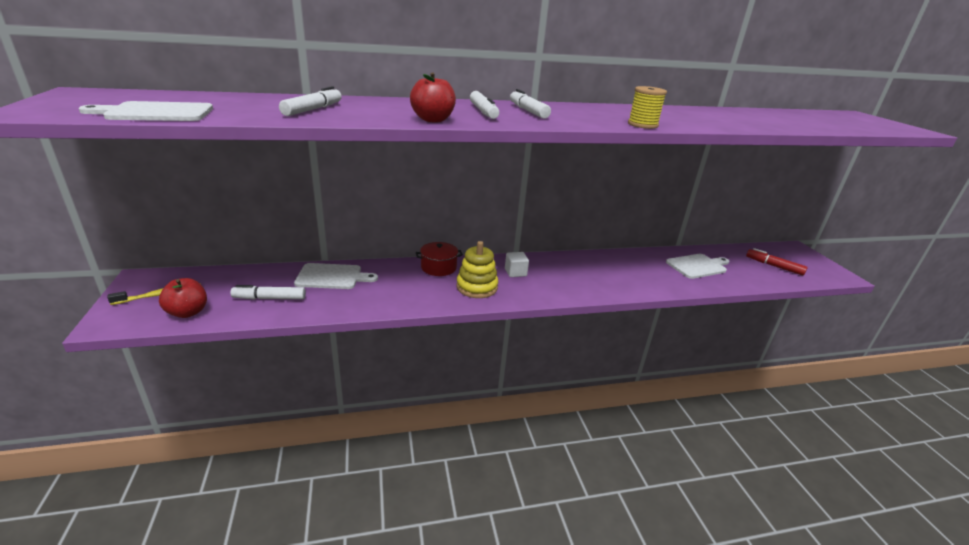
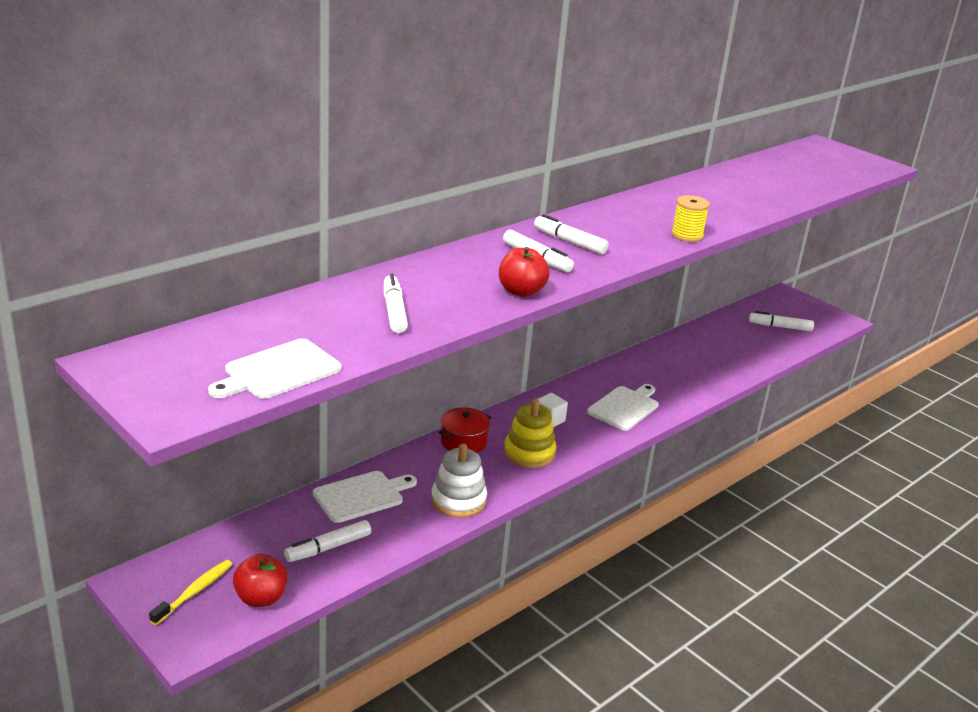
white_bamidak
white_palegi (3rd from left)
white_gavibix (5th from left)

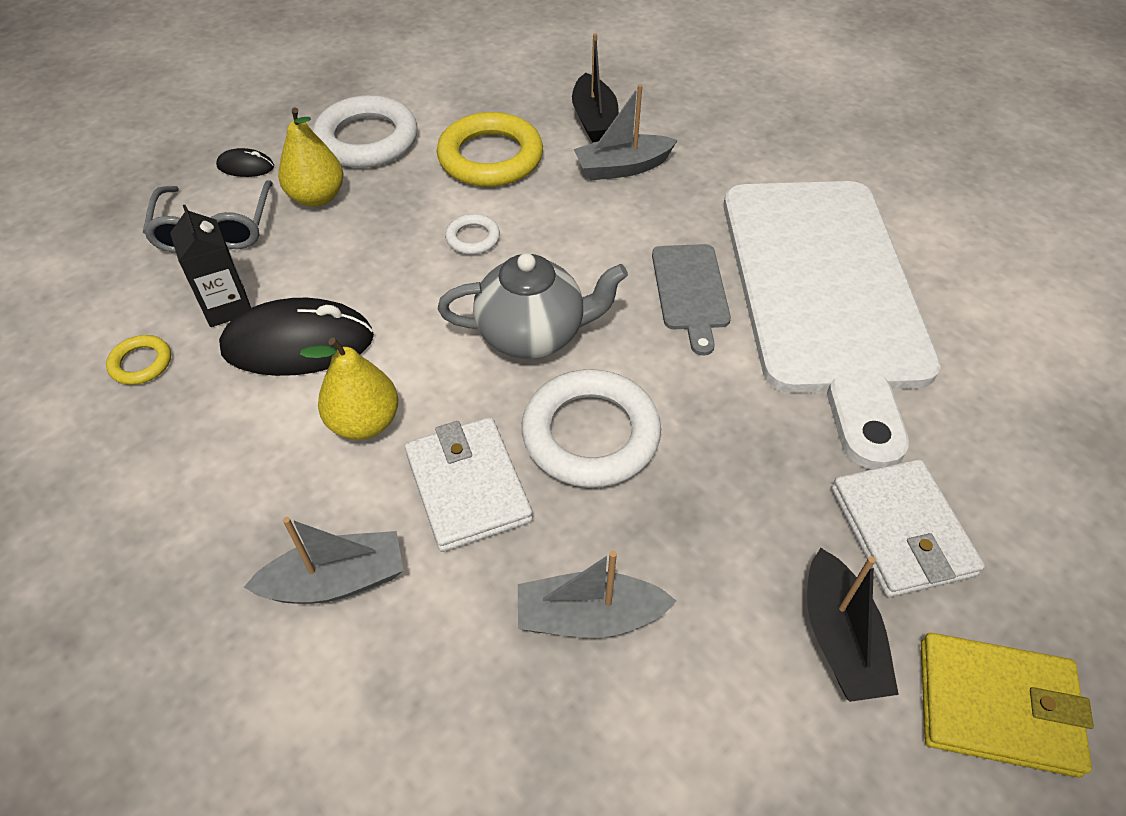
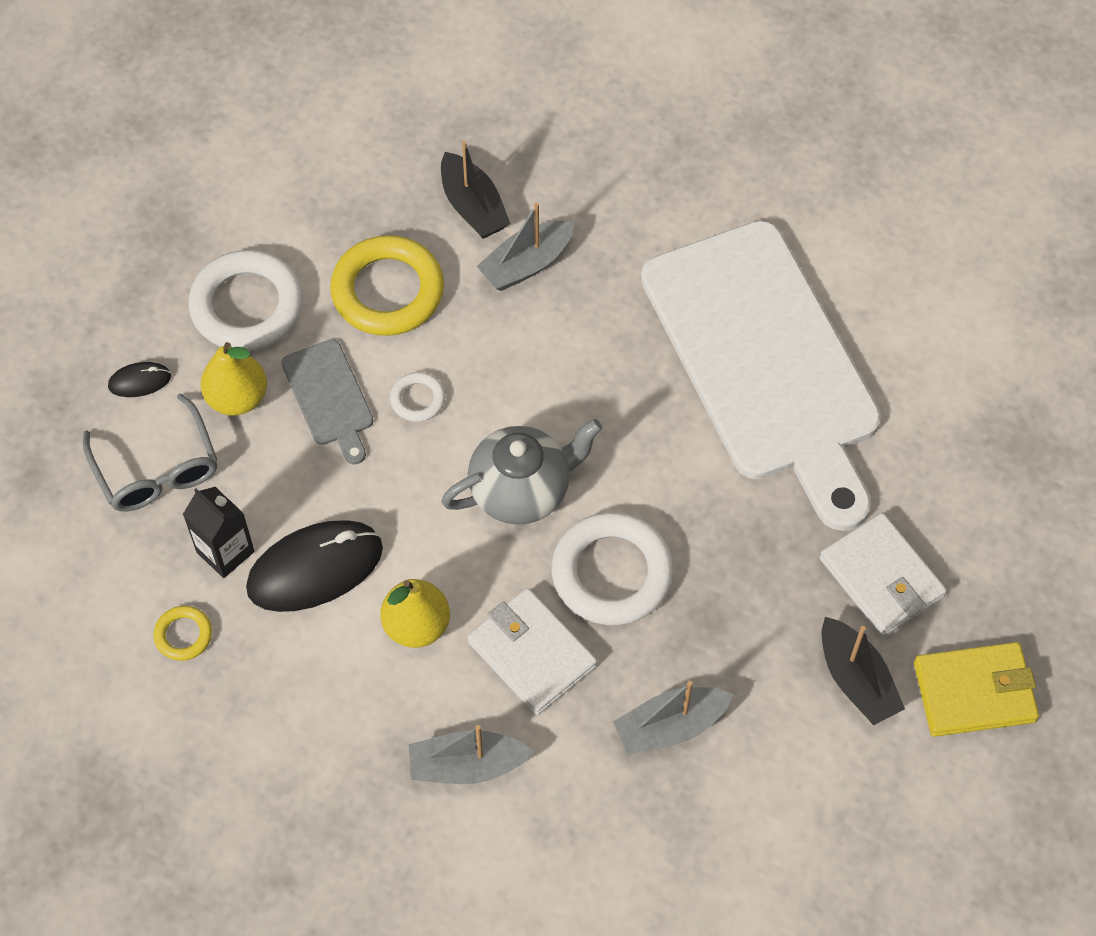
grey_palegi
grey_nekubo (1st from left)

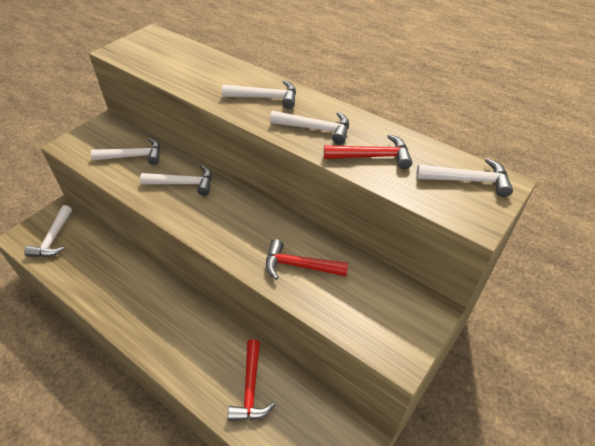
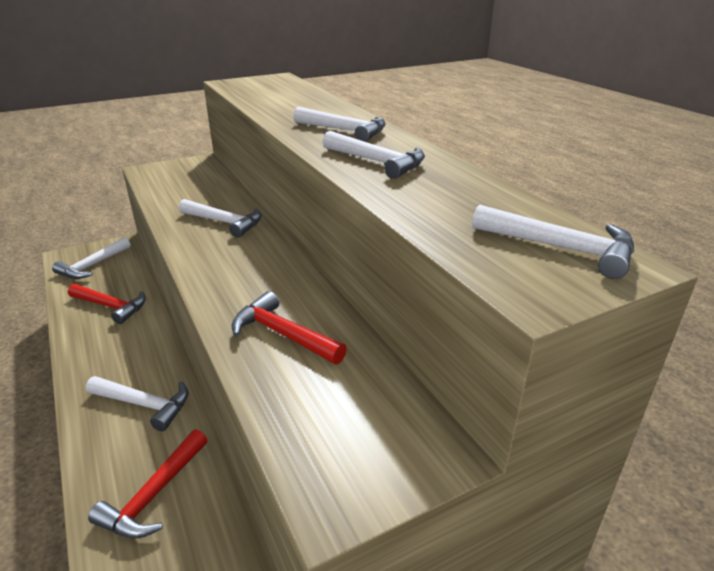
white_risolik (2nd from left)
red_risolik (1st from left)

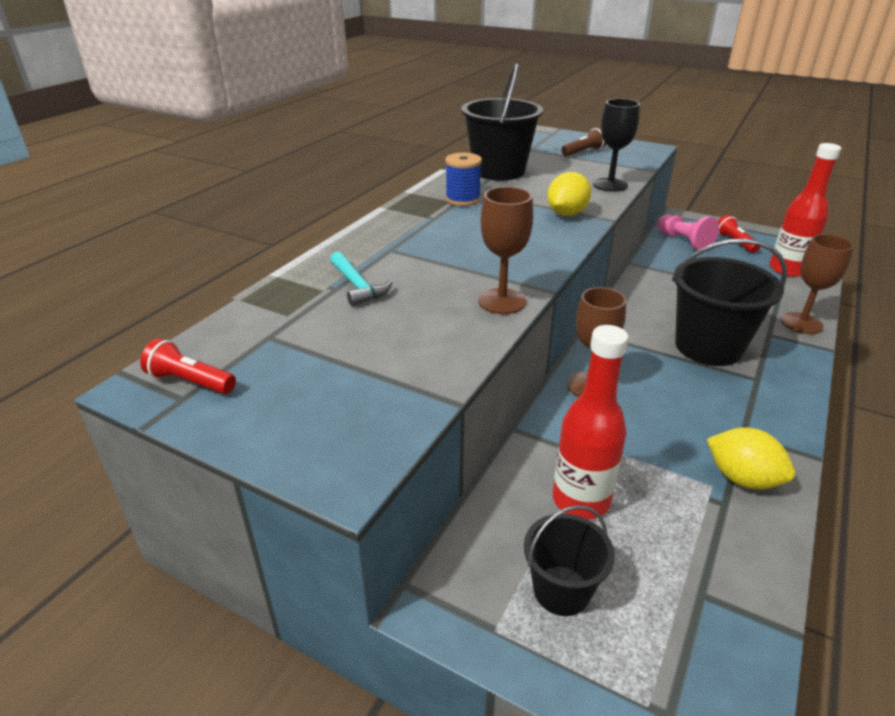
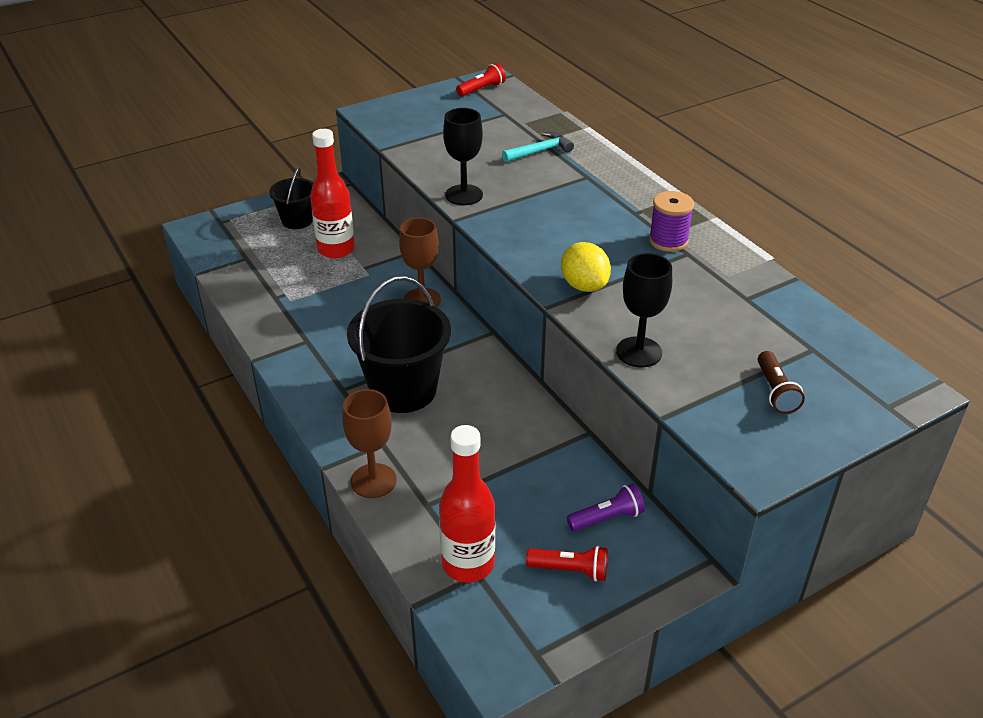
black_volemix (1st from left in the first image)
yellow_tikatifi (2nd from left in the first image)
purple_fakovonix
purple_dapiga
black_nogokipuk (1st from left)
turquoise_risolik

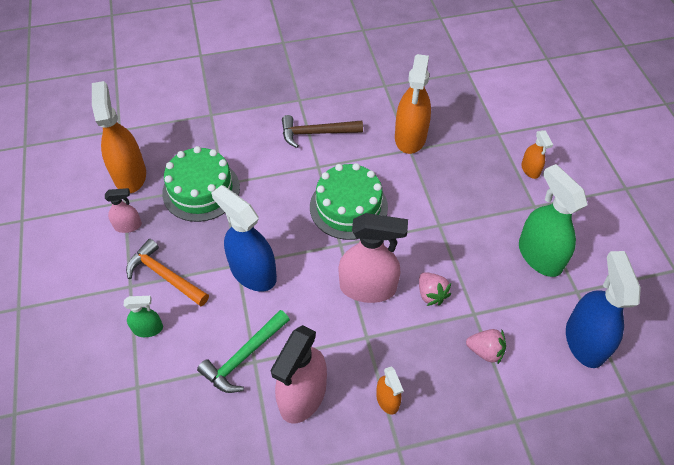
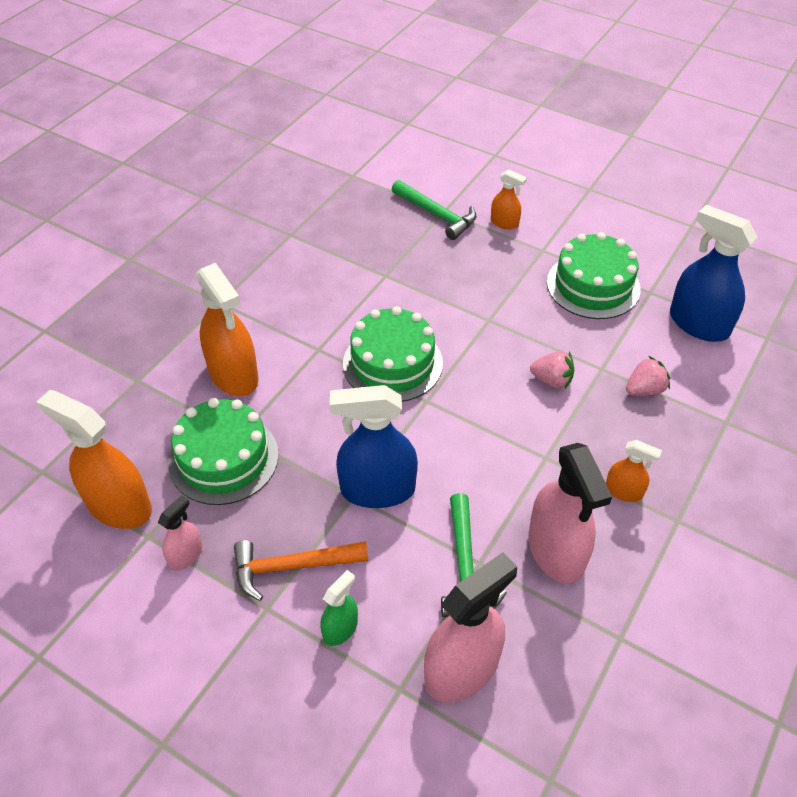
brown_risolik
green_risolik (1st from left)
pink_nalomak (2nd from left)
orange_nalomak (2nd from left)
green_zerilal (3rd from left)

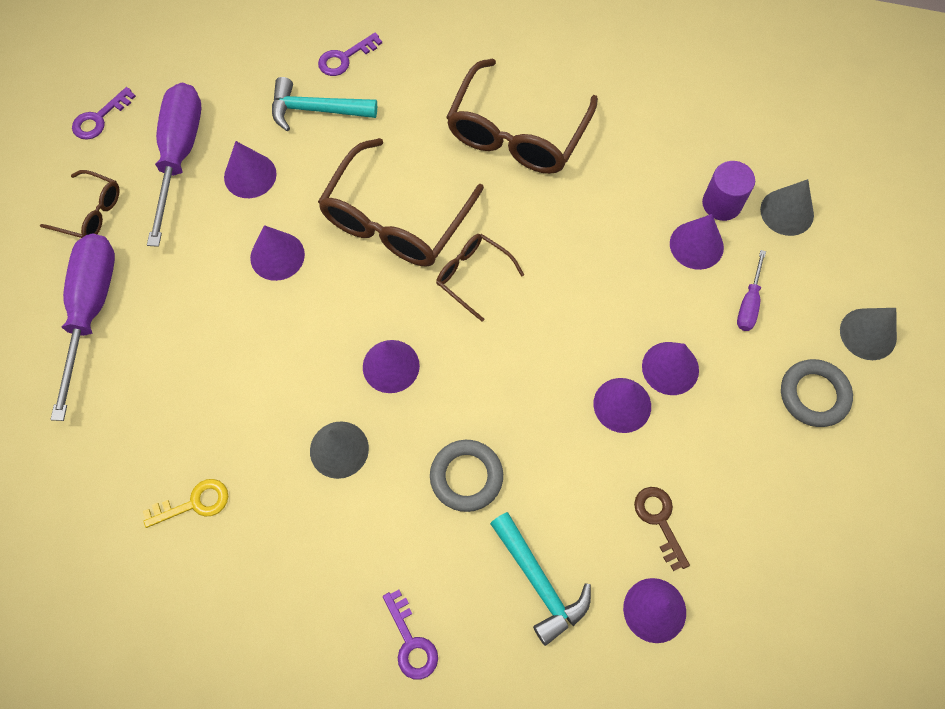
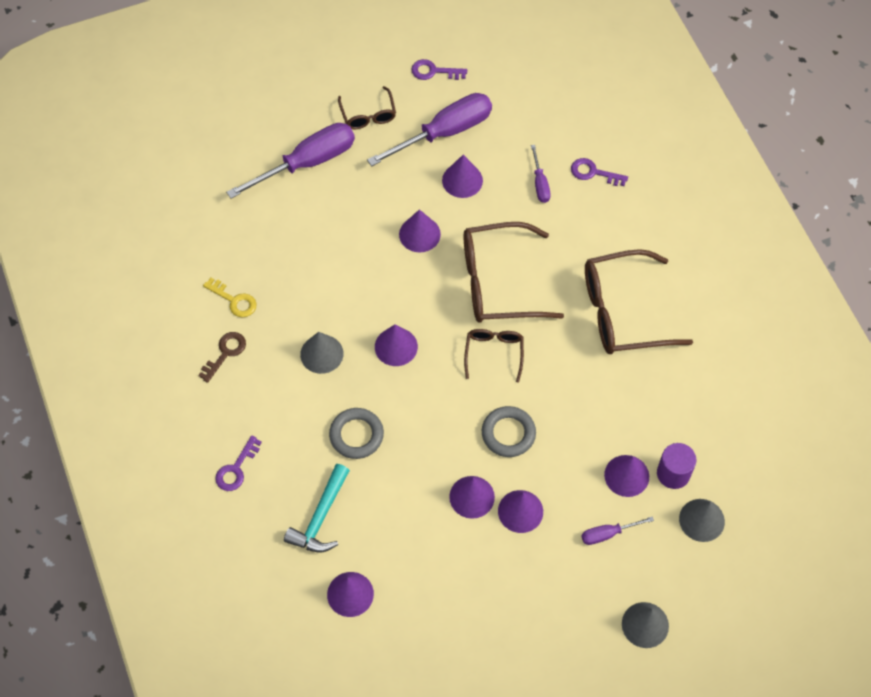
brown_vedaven
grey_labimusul (2nd from left)
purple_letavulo (3rd from left)

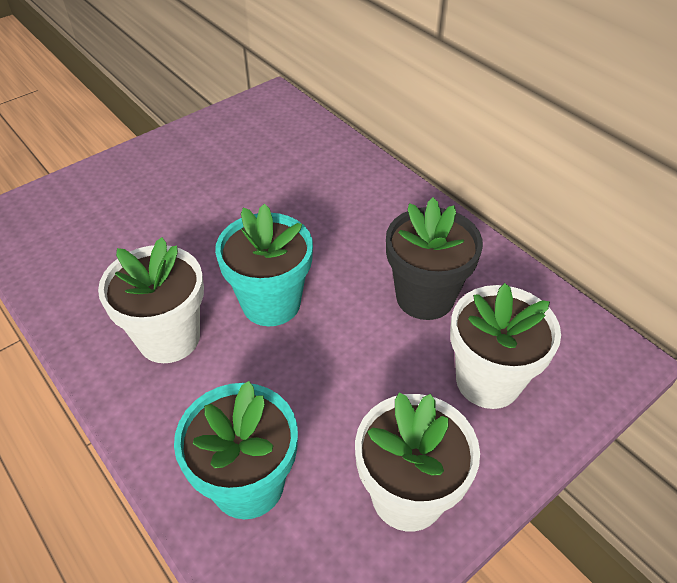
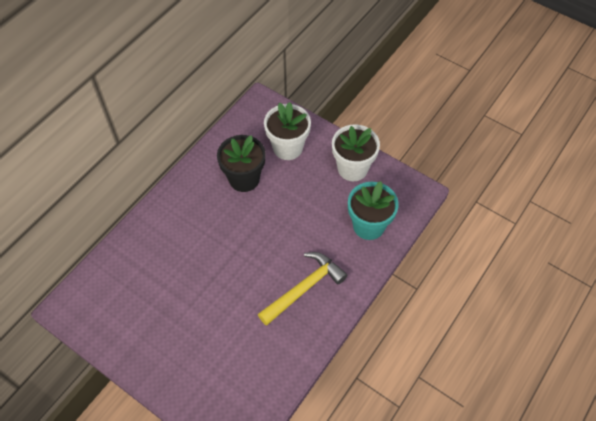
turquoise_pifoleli (2nd from left in the first image)
yellow_risolik

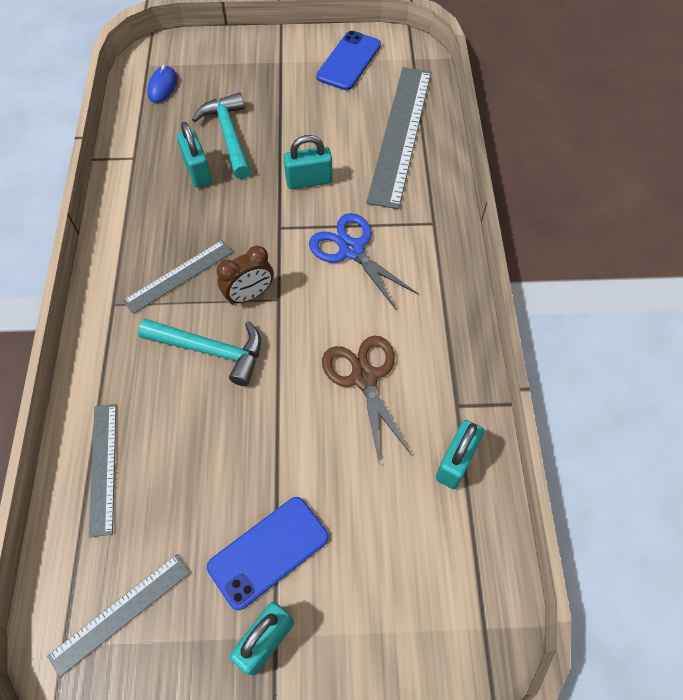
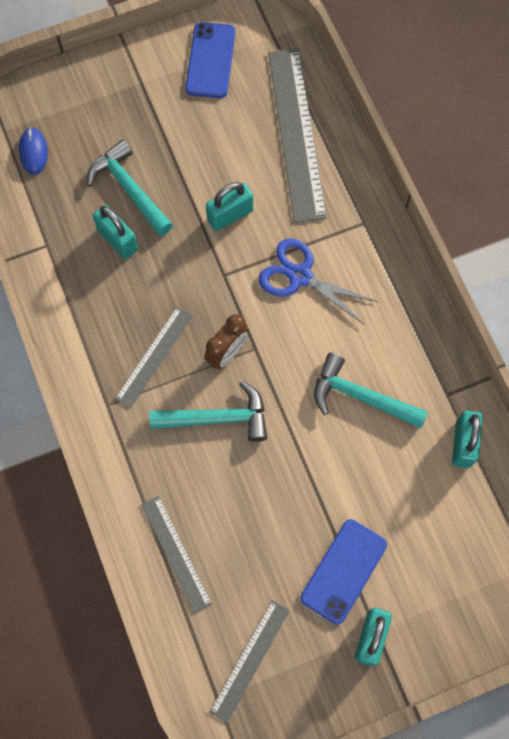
turquoise_risolik (3rd from left)

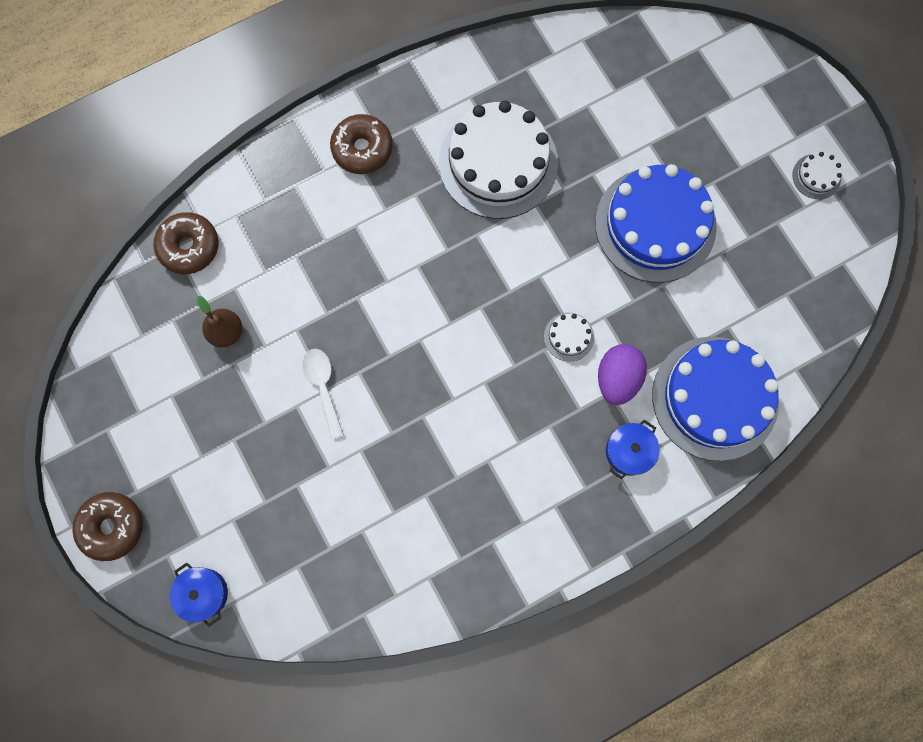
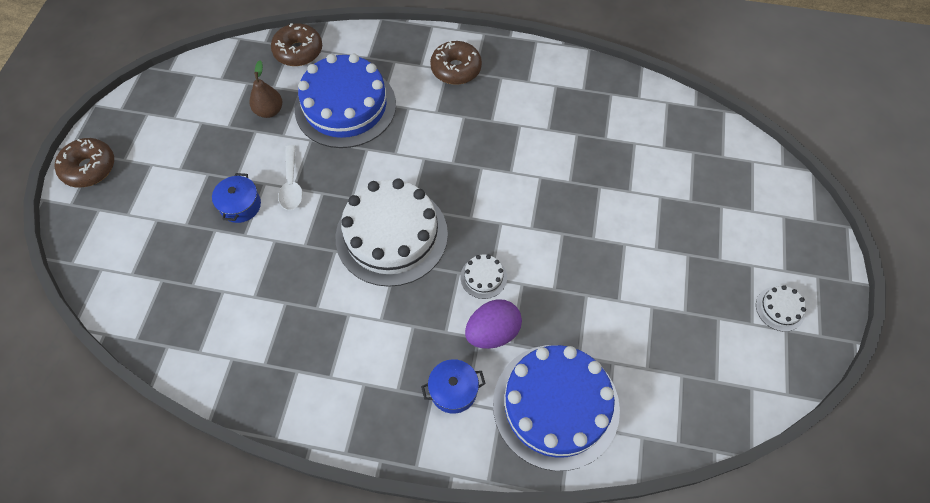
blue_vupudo (1st from left)
white_zerilal (1st from left)
blue_zerilal (1st from left)
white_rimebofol

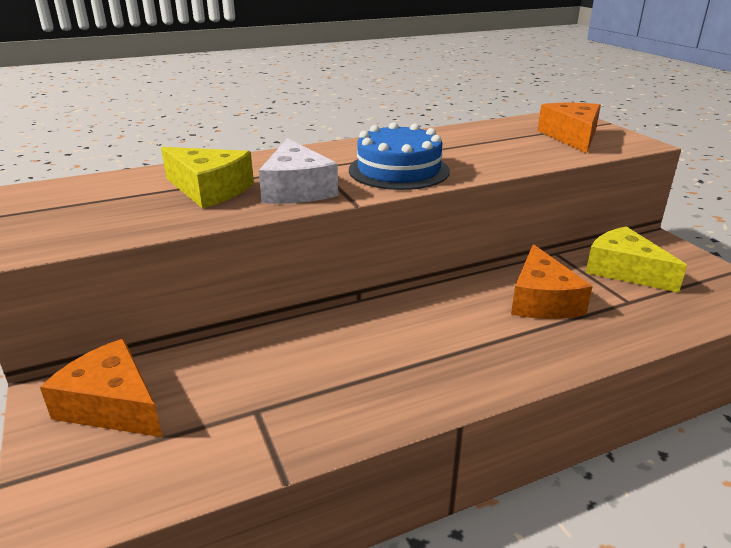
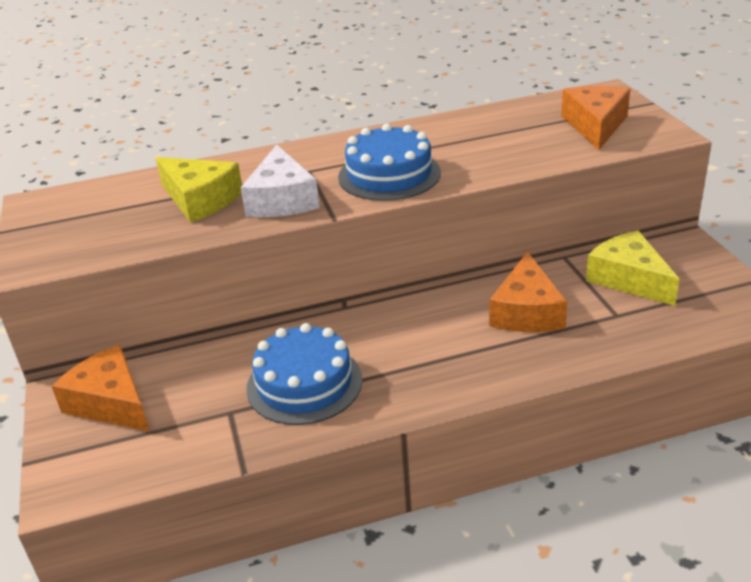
blue_zerilal (1st from left)

